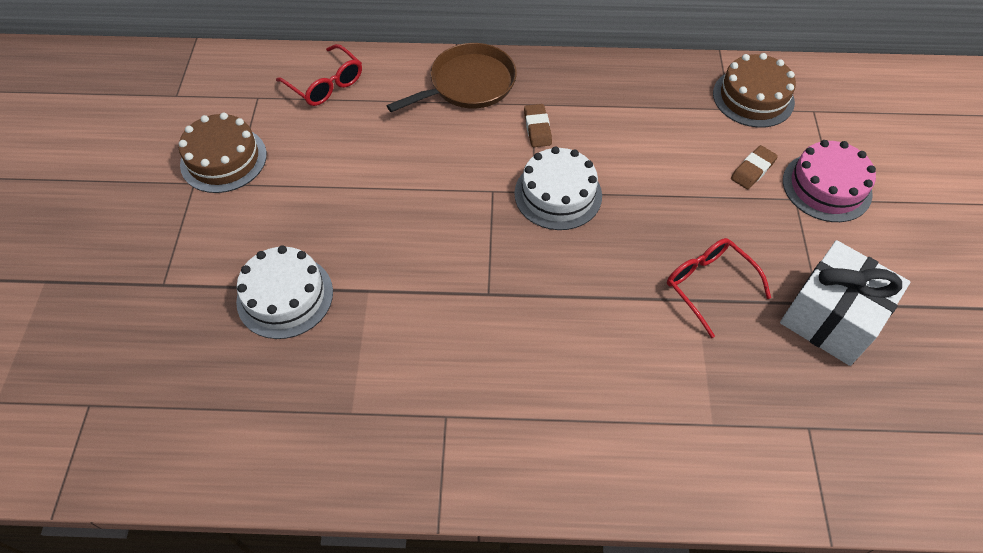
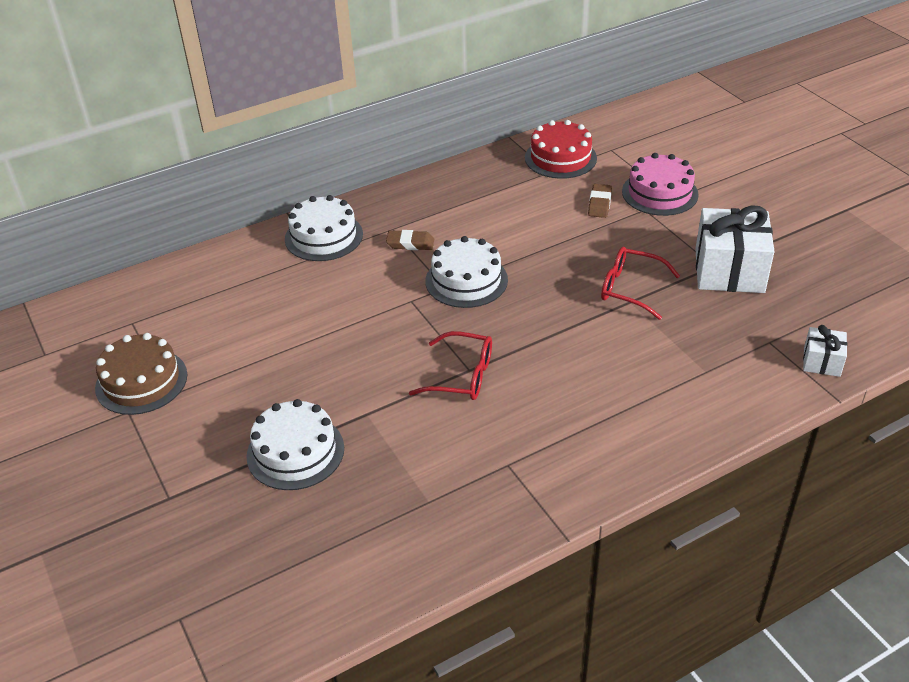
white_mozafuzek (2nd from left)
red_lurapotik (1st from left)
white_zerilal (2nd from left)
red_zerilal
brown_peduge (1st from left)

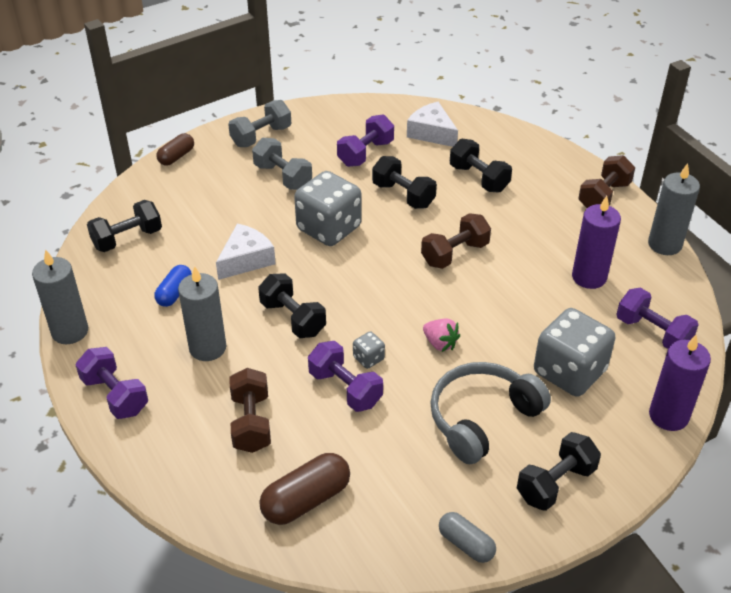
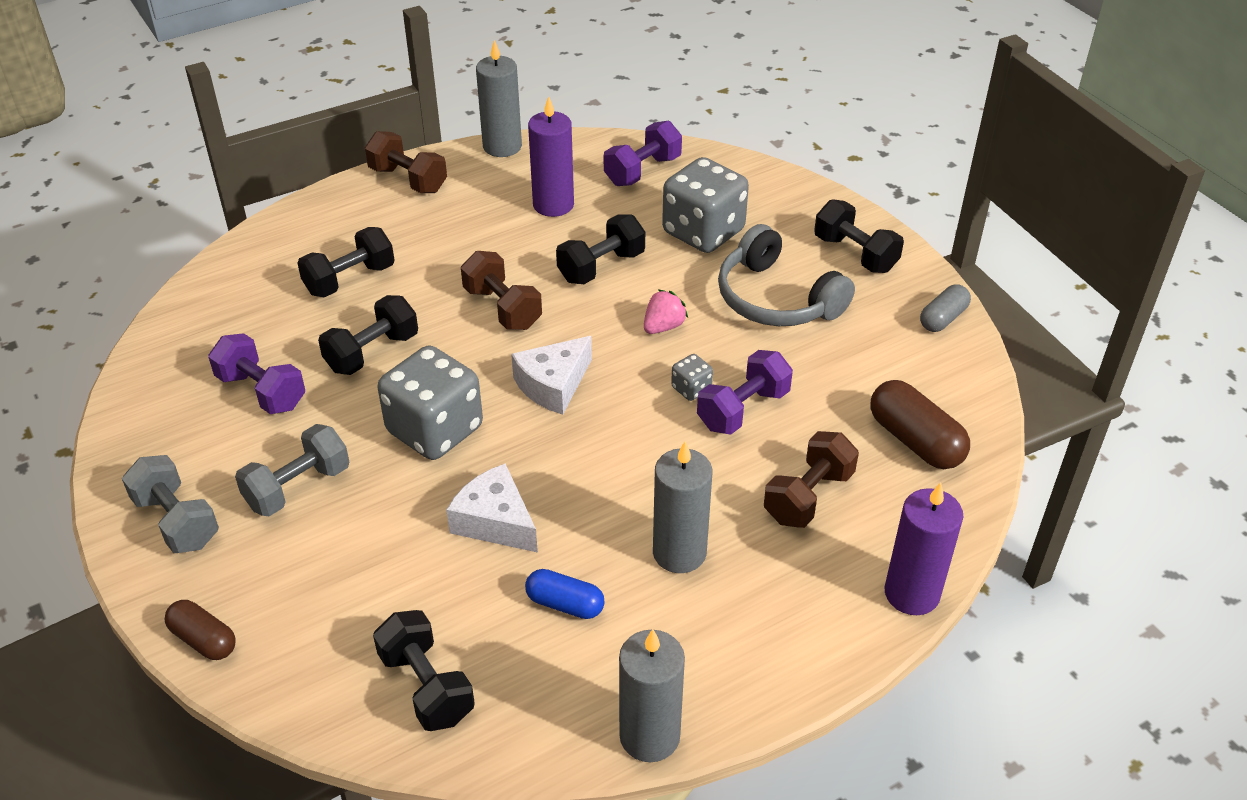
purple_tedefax (1st from left in the first image)
black_tedefax (4th from left)
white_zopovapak (2nd from left)
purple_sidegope (2nd from left)
brown_tedefax (3rd from left)

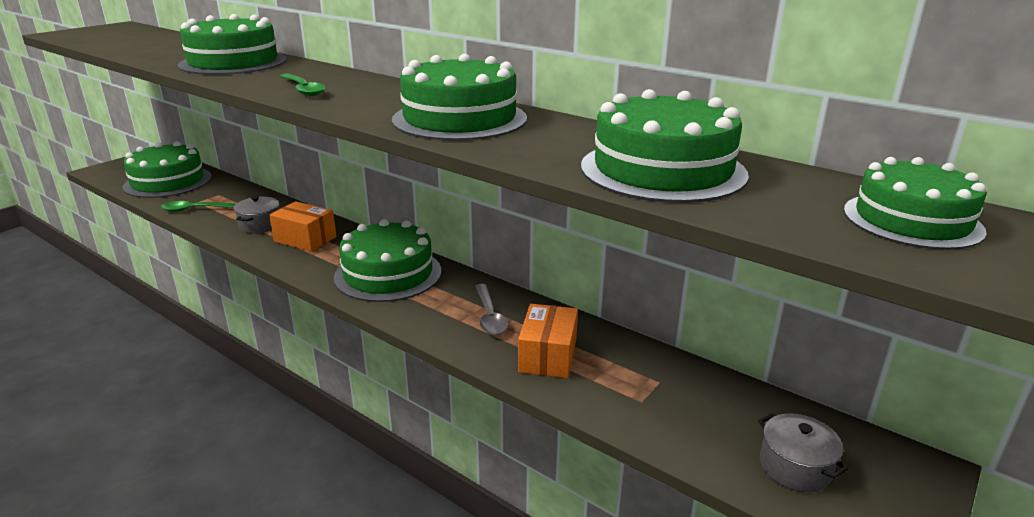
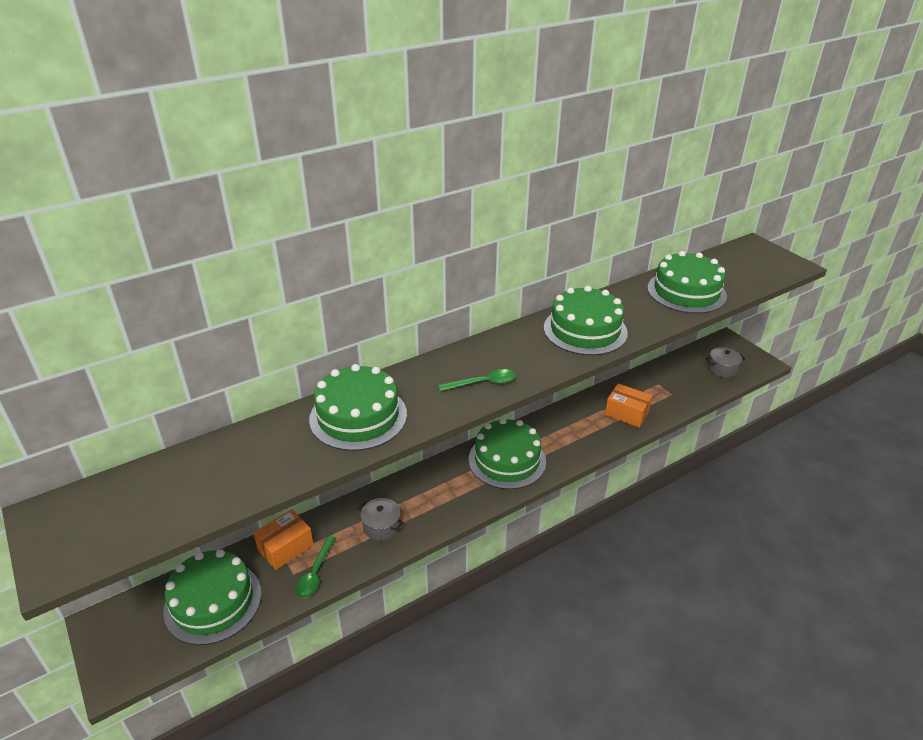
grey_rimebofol
green_zerilal (6th from left in the first image)
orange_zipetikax (1st from left)

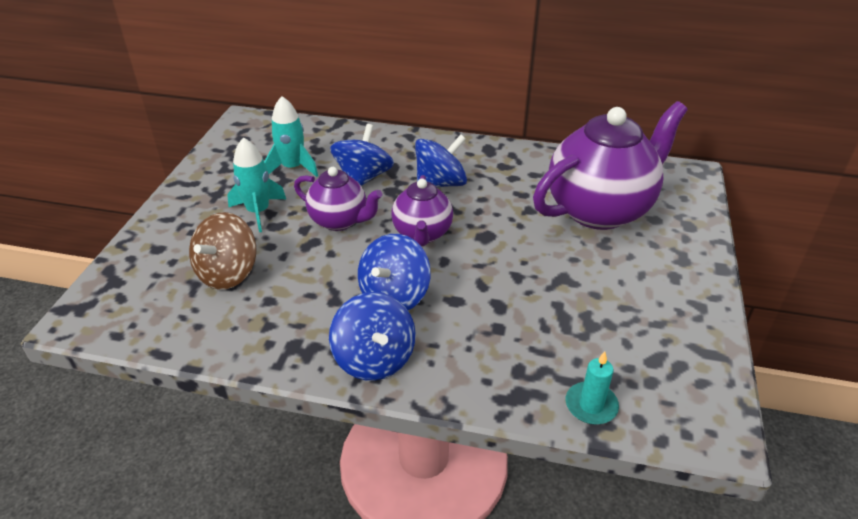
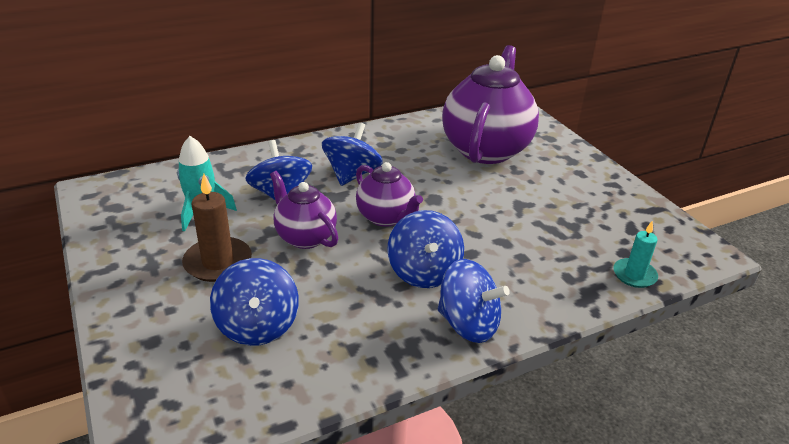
brown_sidegope
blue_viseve (1st from left)
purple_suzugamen (1st from left)

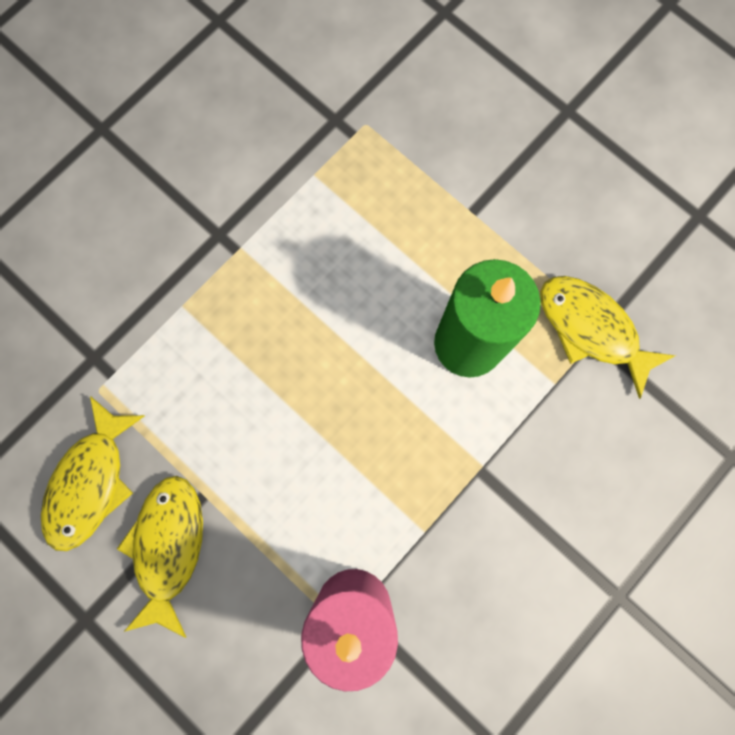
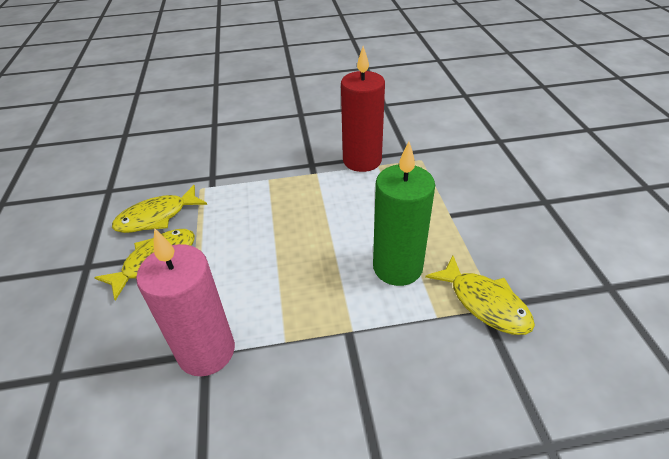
red_sidegope
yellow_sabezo (3rd from left)

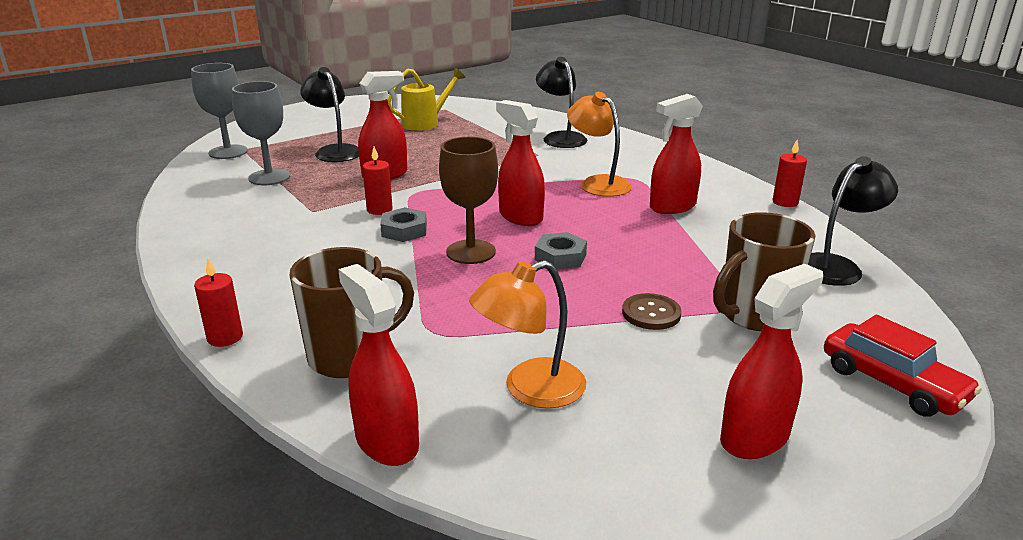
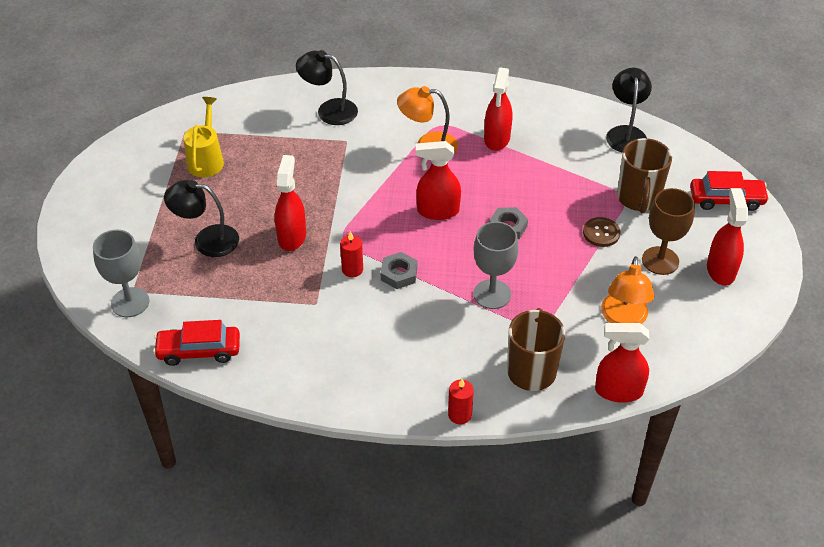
red_sidegope (3rd from left in the first image)
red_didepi (1st from left)
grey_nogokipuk (2nd from left)
brown_nogokipuk

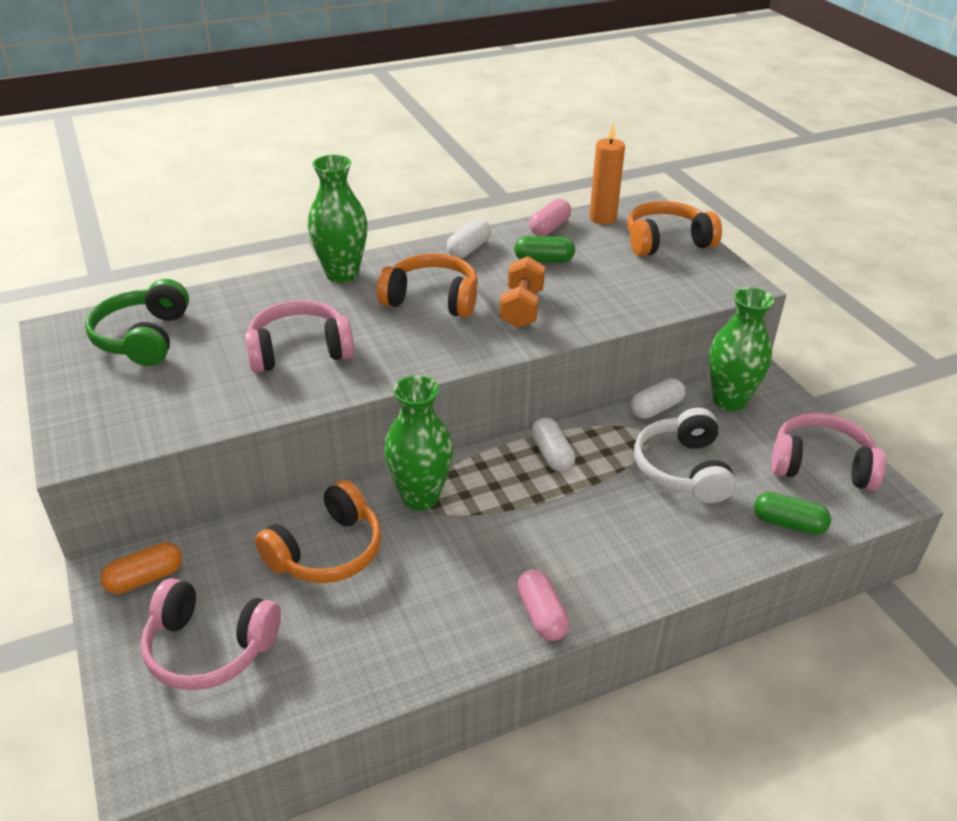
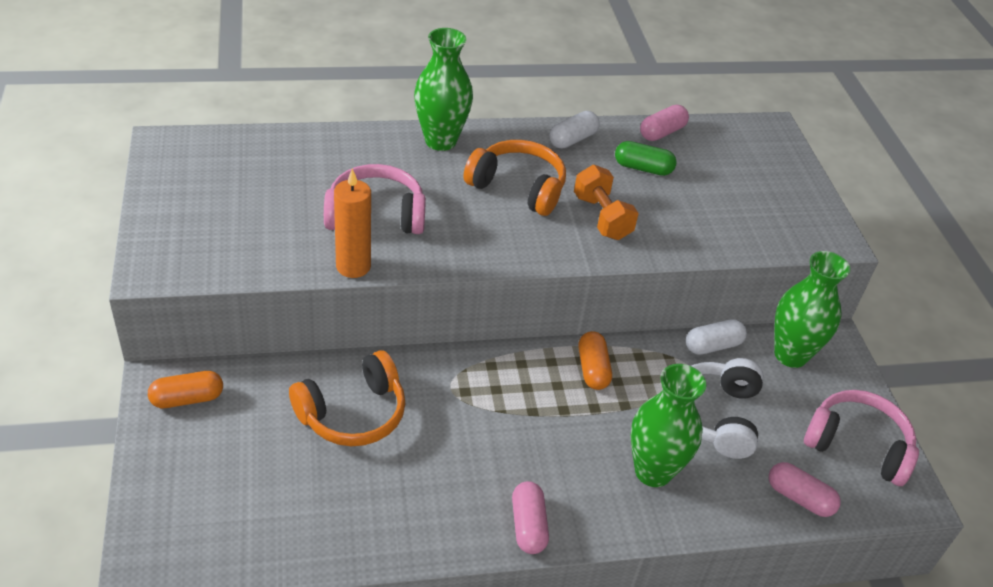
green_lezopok
pink_lezopok (1st from left in the first image)
orange_lezopok (3rd from left in the first image)
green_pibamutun (2nd from left)
orange_sidegope
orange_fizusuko (2nd from left)
pink_fizusuko (3rd from left)
orange_tedefax

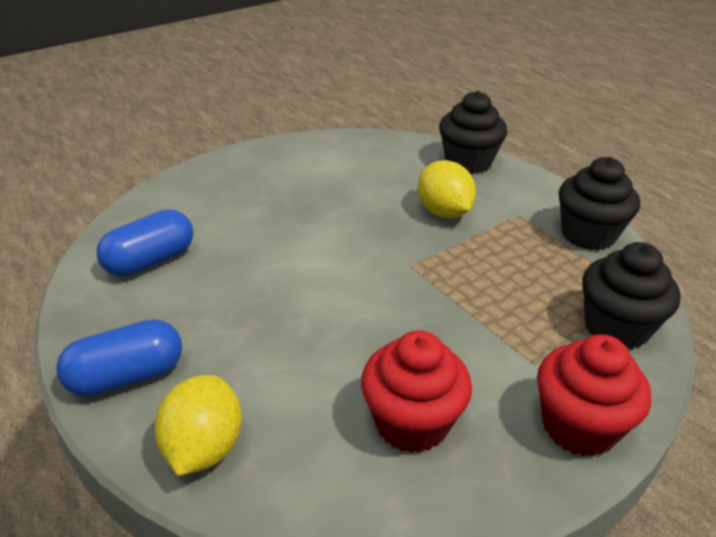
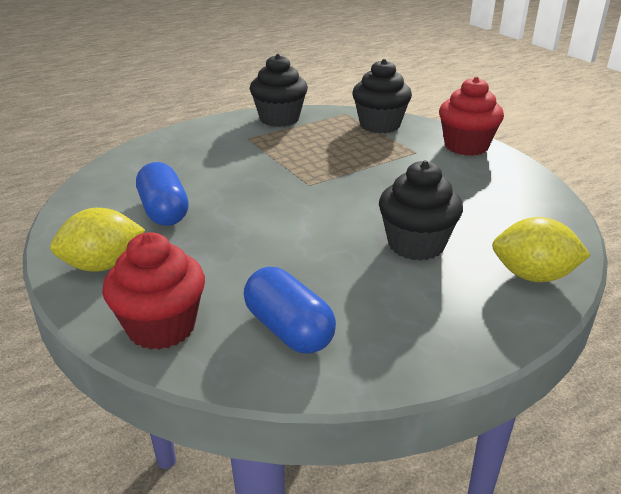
blue_fizusuko (1st from left)
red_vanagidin (1st from left)
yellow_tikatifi (1st from left)
black_vanagidin (3rd from left)

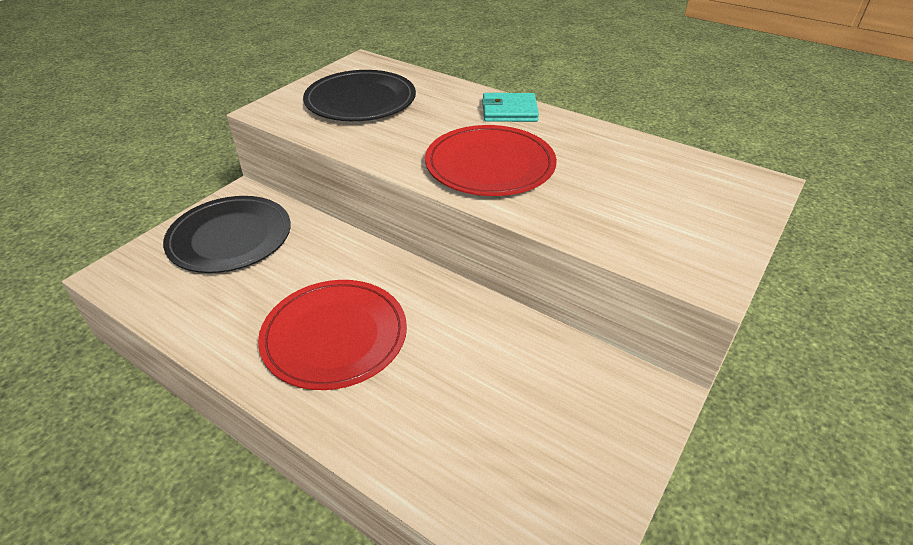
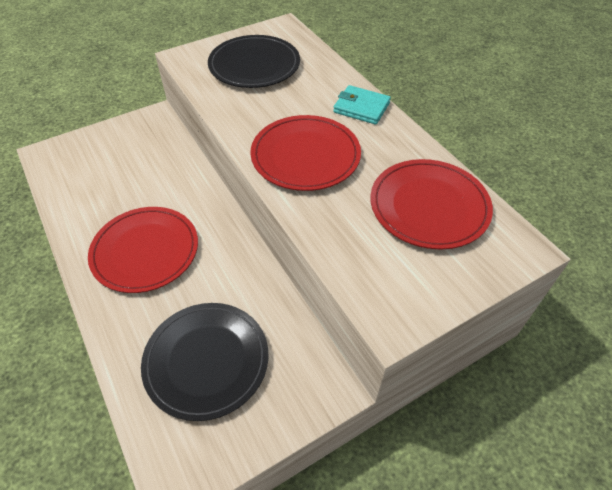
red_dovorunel (3rd from left)
black_dovorunel (1st from left)

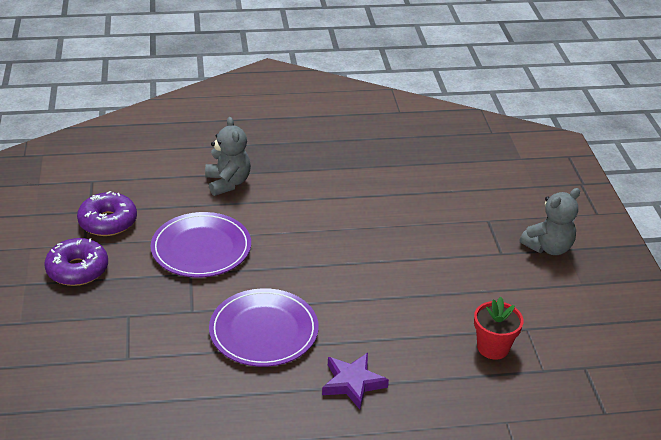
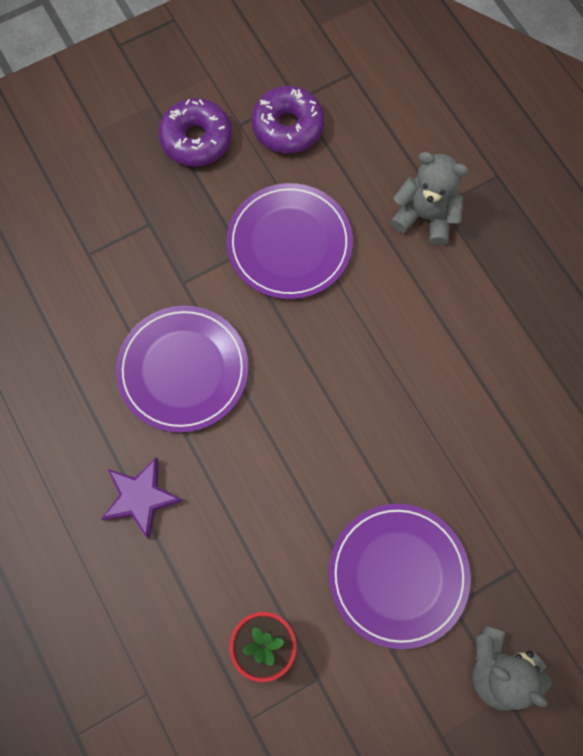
purple_dovorunel (3rd from left)
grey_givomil (1st from left)

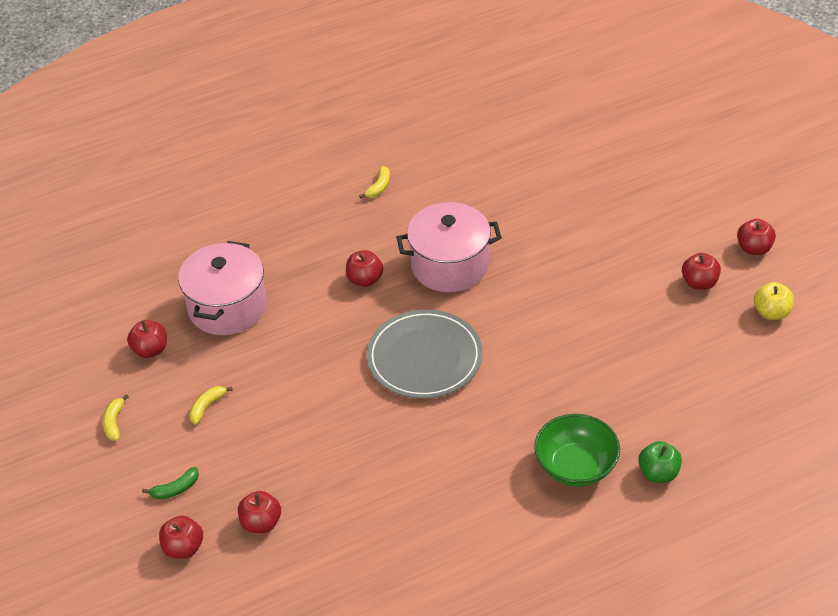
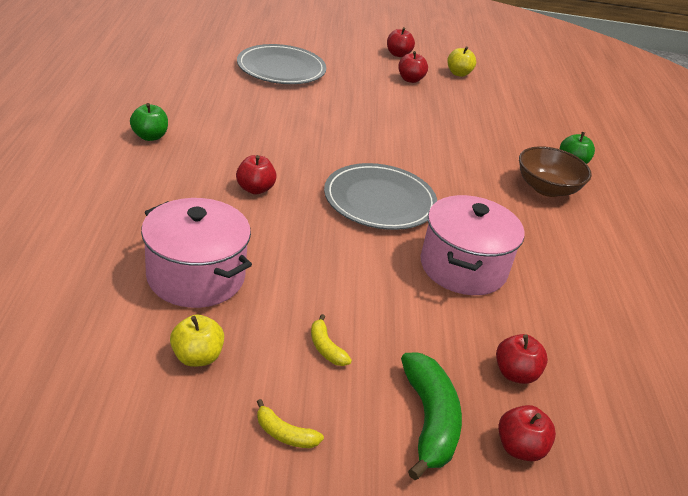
grey_dovorunel (1st from left)
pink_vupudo (2nd from left)
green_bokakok (1st from left)
yellow_bokakok (1st from left)
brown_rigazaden
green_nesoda

